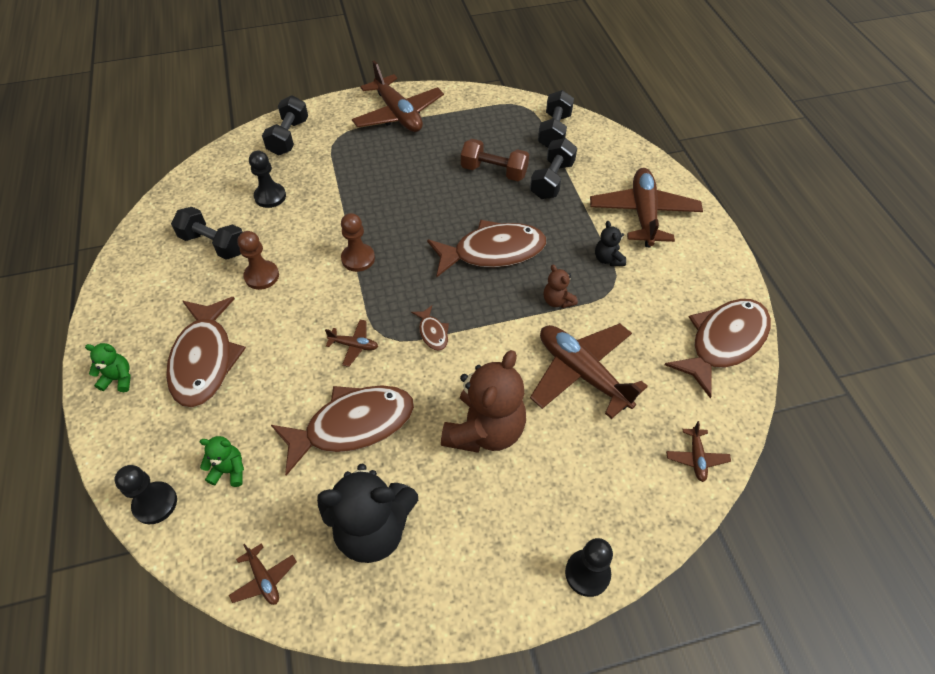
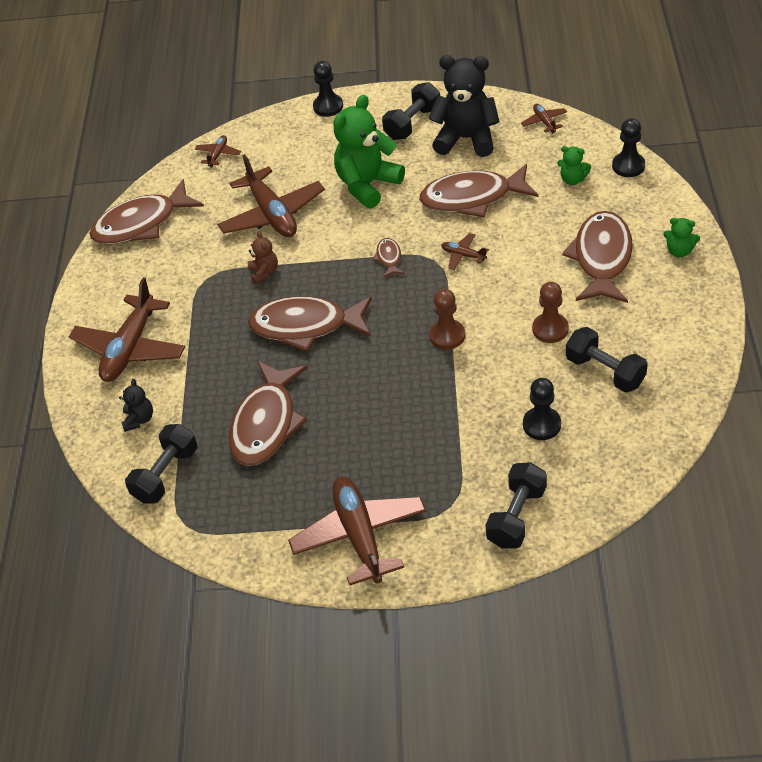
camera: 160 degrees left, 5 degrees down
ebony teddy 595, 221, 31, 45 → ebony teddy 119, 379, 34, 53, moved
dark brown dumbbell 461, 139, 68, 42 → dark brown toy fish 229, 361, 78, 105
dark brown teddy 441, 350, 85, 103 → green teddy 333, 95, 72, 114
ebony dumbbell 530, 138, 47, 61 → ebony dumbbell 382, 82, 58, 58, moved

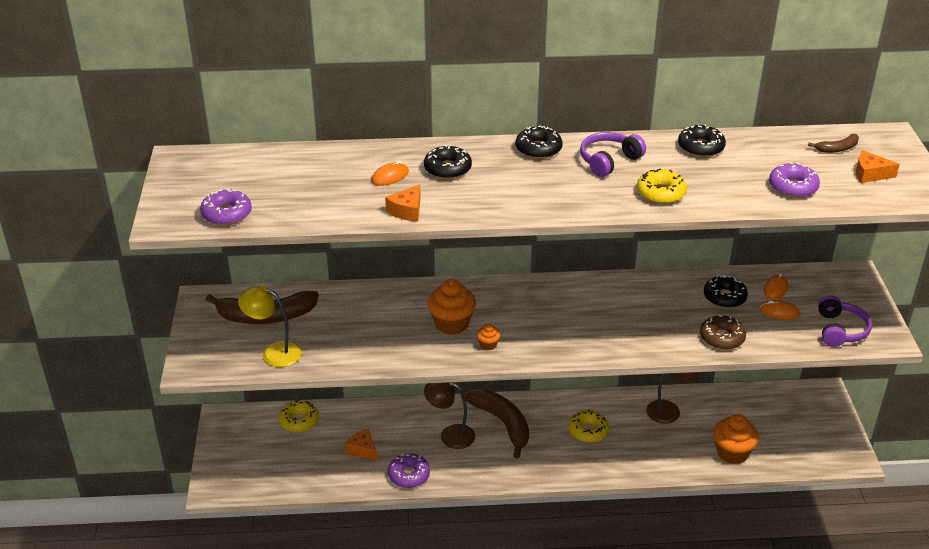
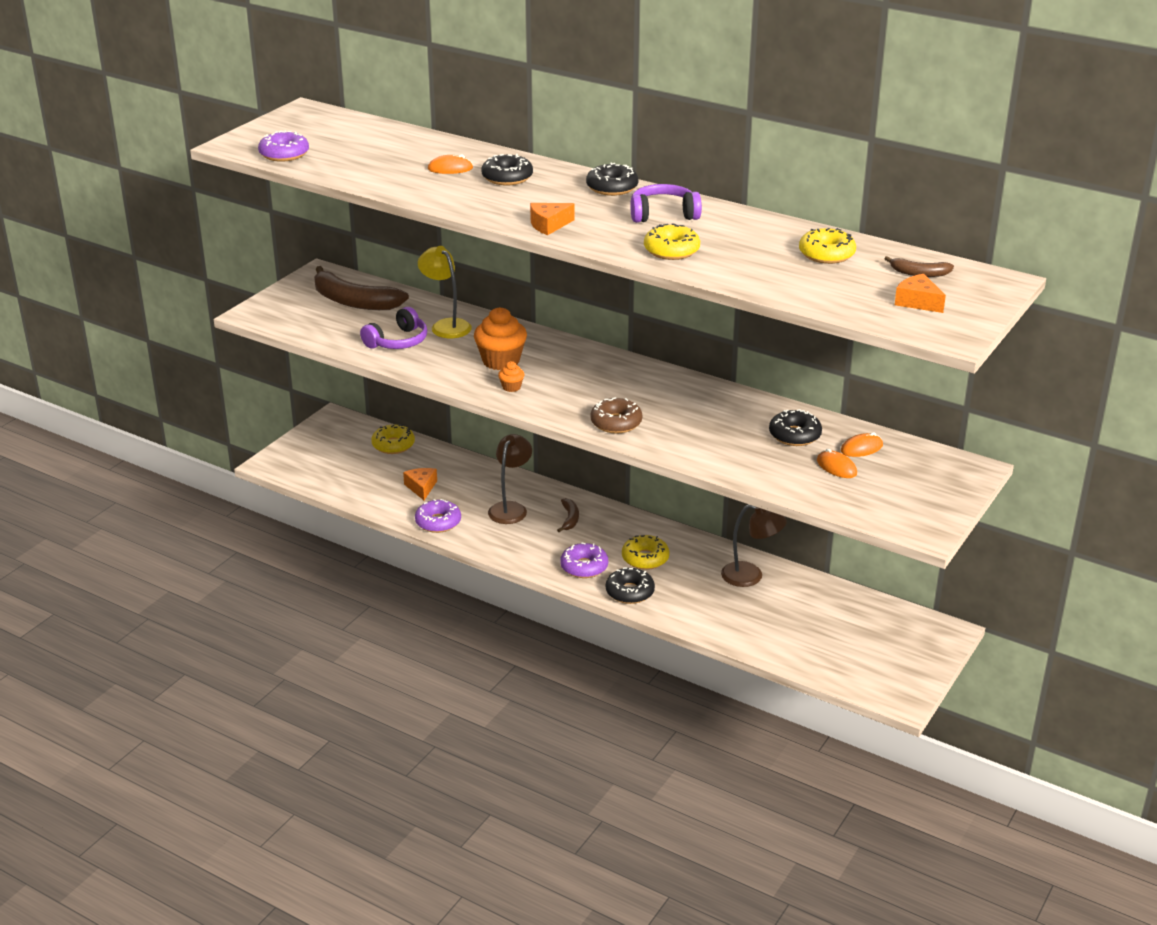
camera: 35 degrees right, 5 degrees down
violet over-ear headphones 818, 295, 54, 52 → violet over-ear headphones 360, 307, 67, 42, moved
yellow lamp 238, 286, 64, 81 → yellow lamp 418, 246, 54, 92, moved
dark brown lamp 424, 382, 51, 67 → dark brown lamp 488, 434, 44, 90, 60 degrees clockwise
orange cheese wedge 385, 184, 36, 37 → orange cheese wedge 530, 203, 45, 32, moved
dark brown banana fruit 463, 388, 66, 71 → dark brown banana fruit 557, 498, 22, 34, x0.47
violet doughnut 769, 162, 51, 36 → violet doughnut 560, 543, 48, 35, moved
dark brown doughnut 700, 315, 46, 35 → dark brown doughnut 590, 397, 52, 37, moved
ebony doughnut 678, 124, 48, 33 → ebony doughnut 606, 567, 49, 37, moved
- → yellow doughnut 799, 228, 57, 36
orange muffin 713, 414, 46, 50 → -

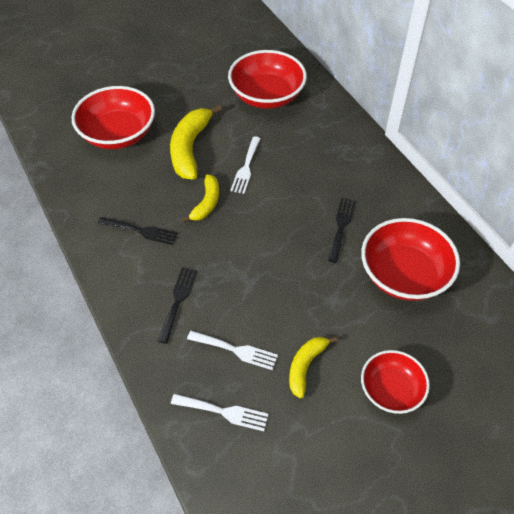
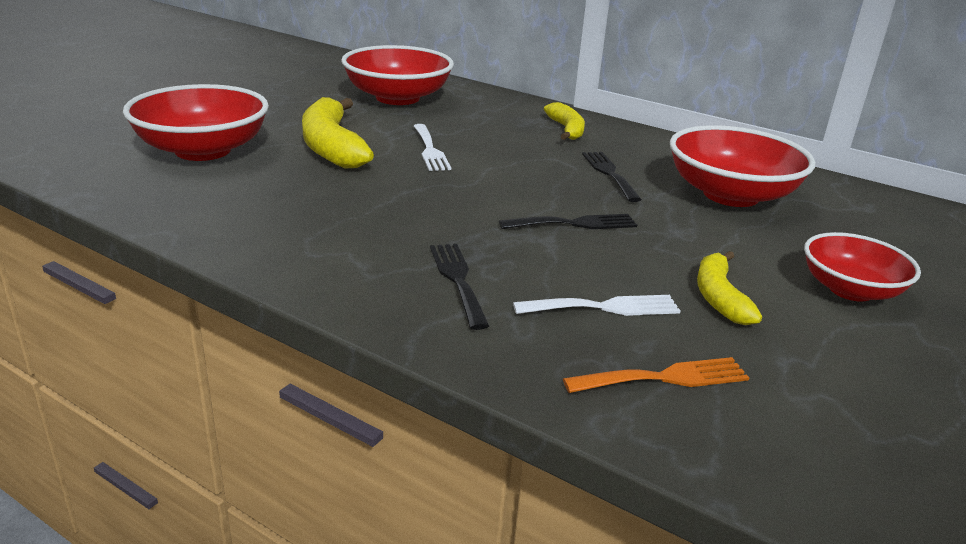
camera: 30 degrees left, 25 degrees down
ebony fork 98, 217, 80, 28 → ebony fork 499, 214, 138, 15, moved
yellow banana fruit 182, 174, 37, 49 → yellow banana fruit 544, 102, 41, 38, moved
white fork 171, 394, 97, 37 → orange fork 563, 357, 186, 36

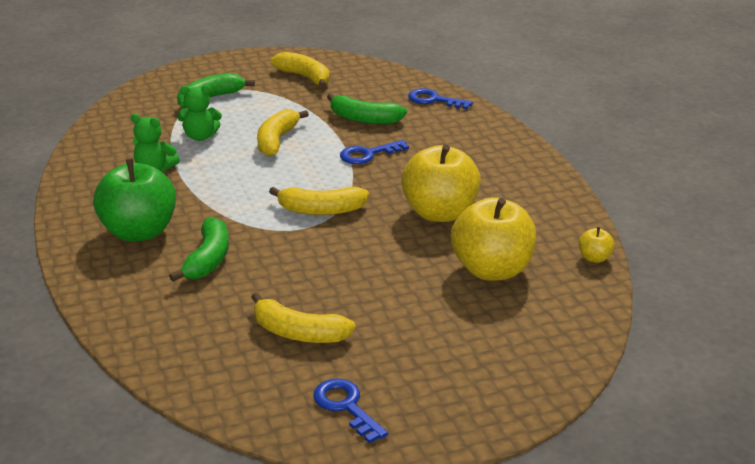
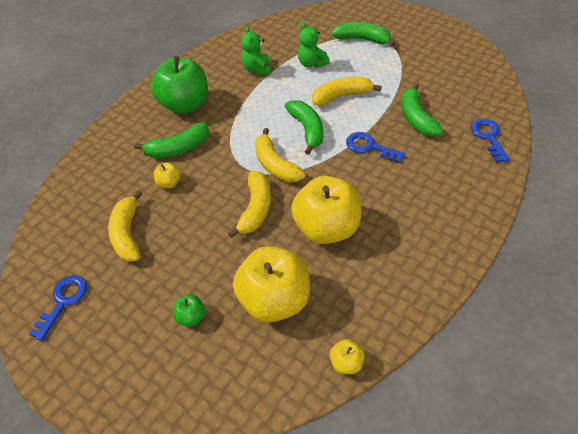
camera: 60 degrees right, 20 degrees up
- → yellow toy apple 154, 162, 27, 26
- → green toy apple 173, 294, 32, 32
yellow banana fruit 271, 52, 58, 36 → yellow banana fruit 228, 171, 43, 67, moved
- → green banana fruit 285, 100, 38, 55

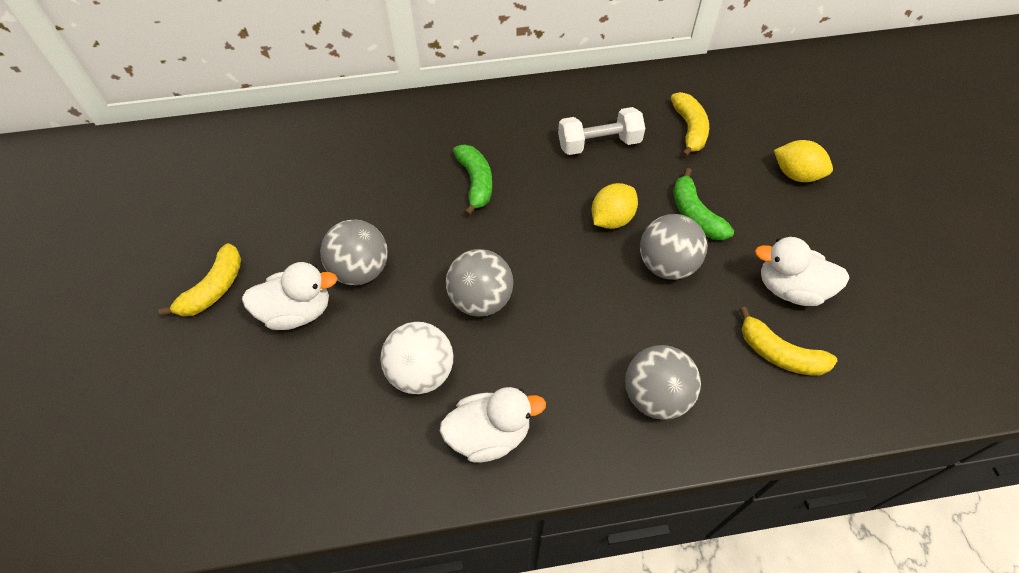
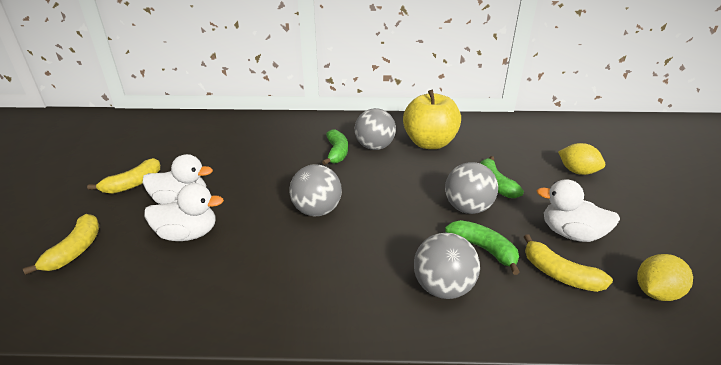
camera: 10 degrees right, 25 degrees down
yellow banana fruit 671, 92, 38, 65 → yellow banana fruit 23, 214, 76, 61, moved
white toy duck 440, 387, 106, 76 → white toy duck 144, 183, 80, 58, moved
gray ball 320, 220, 68, 65 → gray ball 355, 108, 41, 42, moved
white dumbbell 558, 107, 87, 48 → yellow toy apple 403, 90, 58, 59
- → green banana fruit 445, 220, 75, 55
yellow toy lemon 592, 183, 46, 46 → yellow toy lemon 637, 254, 56, 47, moved
white ball 381, 322, 72, 72 → -

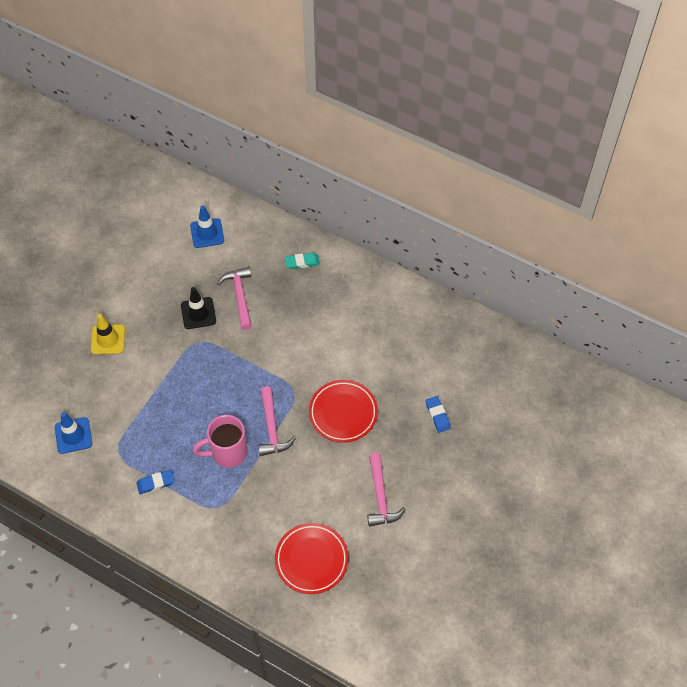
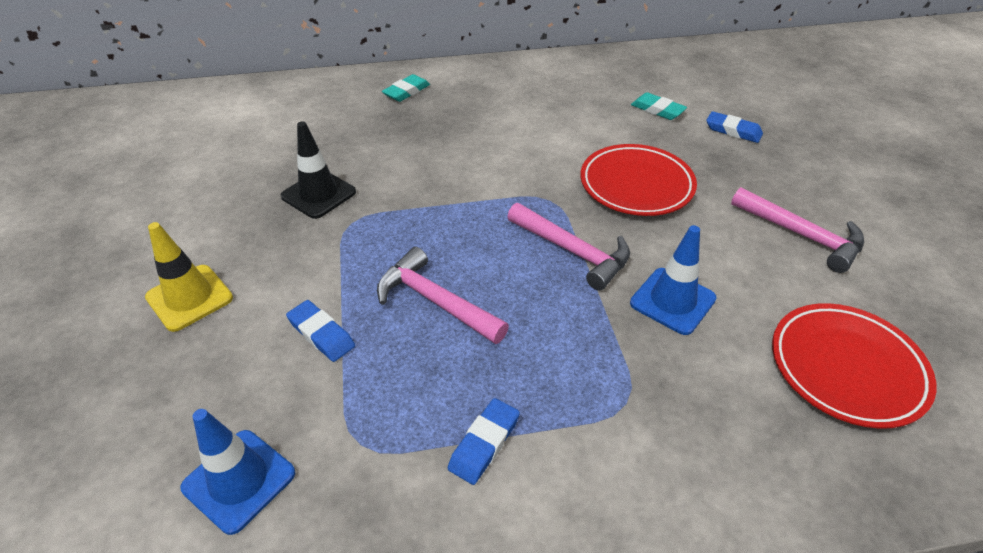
camera: 40 degrees left, 15 degrees down
- → blue pencil eraser 286, 300, 69, 62
pink claw hammer 217, 267, 35, 63 → pink claw hammer 377, 247, 132, 97, moved
blue traffic cone 190, 205, 34, 43 → blue traffic cone 630, 225, 87, 110, moved
- → teal pencil eraser 631, 93, 56, 27
pink coffee mug 193, 415, 55, 53 → -

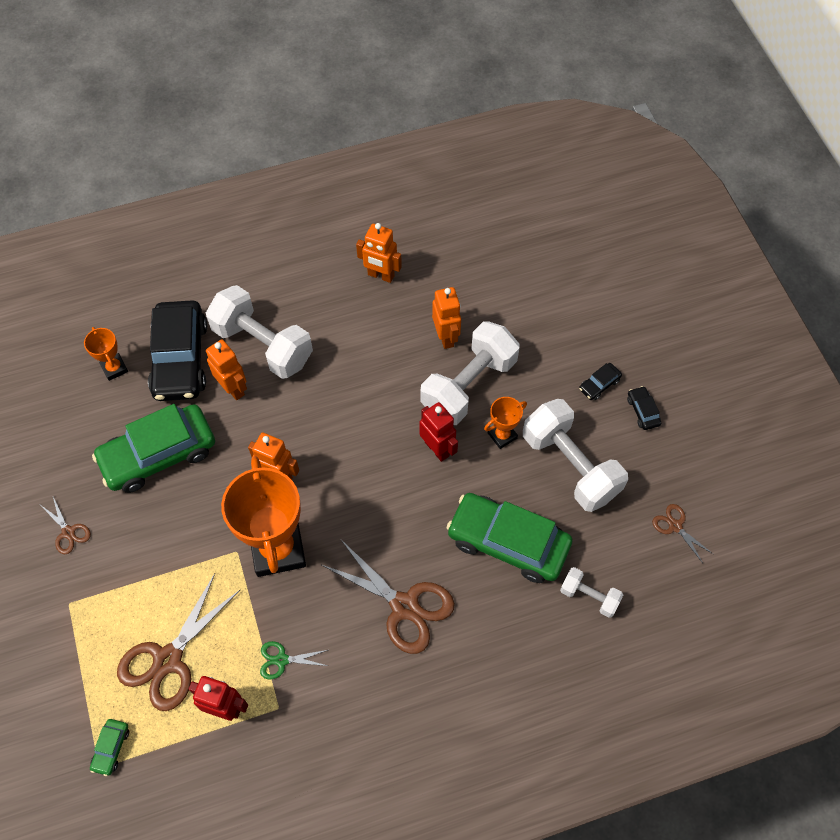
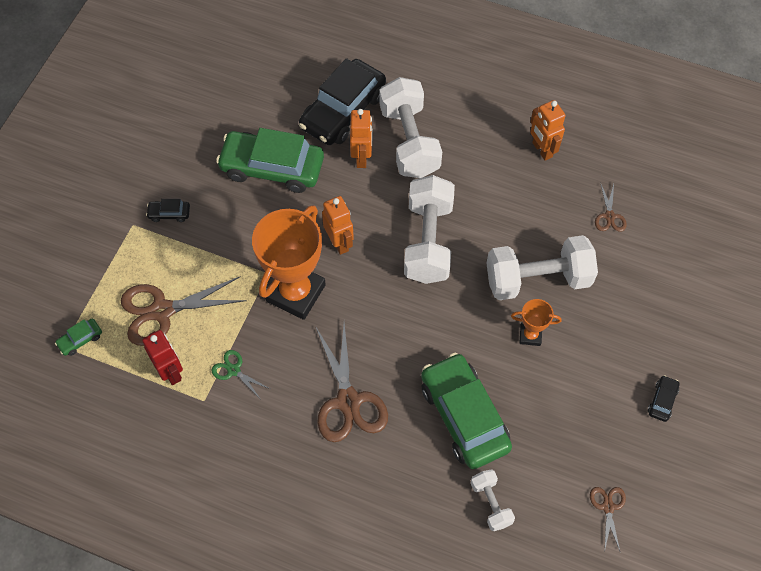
camera: 40 degrees right, 0 degrees up
ebony automobile 579, 363, 43, 37 → ebony automobile 146, 199, 44, 23, moved
white dumbbell 523, 399, 105, 113 → white dumbbell 404, 175, 51, 109, moved
dark brown scissors 42, 497, 49, 57 → dark brown scissors 595, 182, 32, 50, moved
orange award cup 84, 327, 44, 54 → -
scarlet toy robot 420, 402, 38, 60 → -
orange toy robot 432, 287, 29, 62 → -

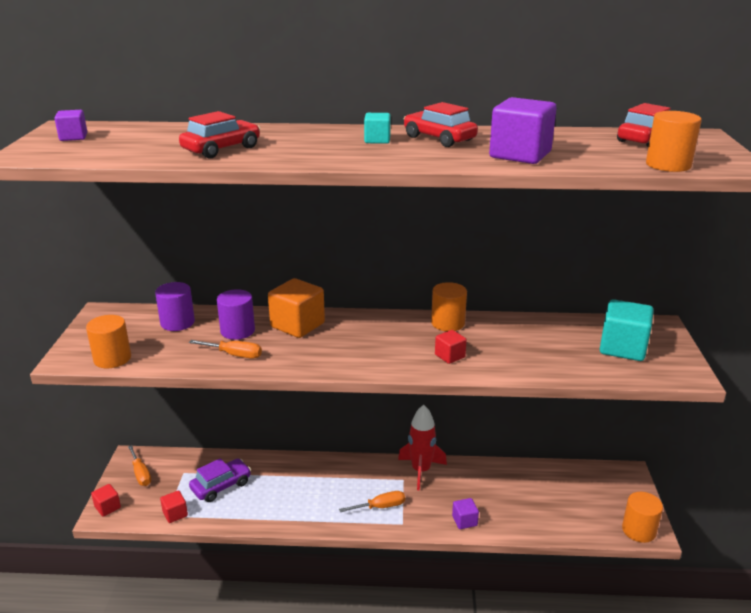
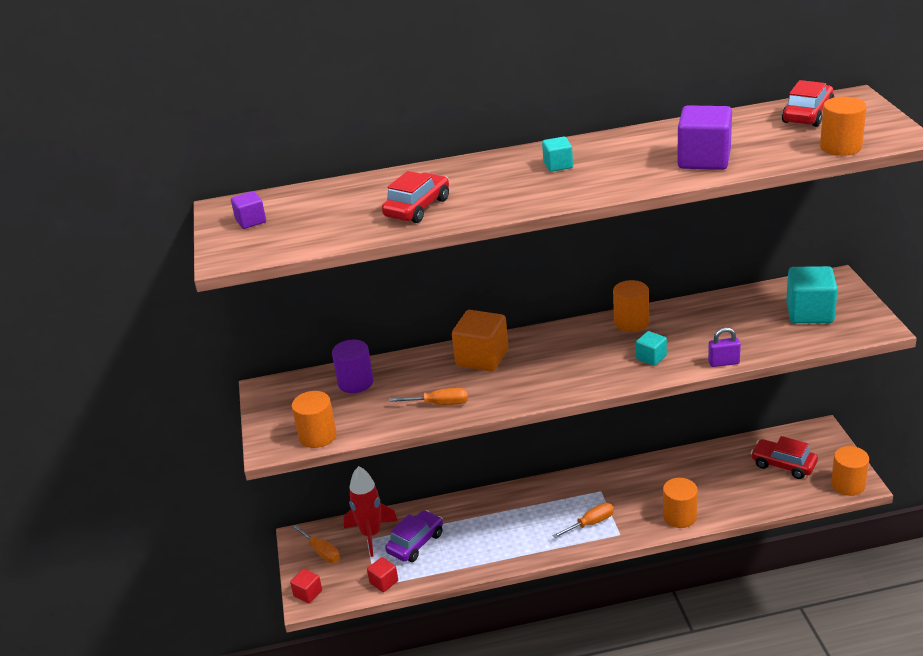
camera: 10 degrees left, 5 degrees up
scarlet spaceship 398, 405, 49, 86 → scarlet spaceship 344, 466, 54, 91, moved
scarlet cube 435, 330, 32, 34 → teal cube 636, 331, 31, 35
violet cube 452, 498, 27, 31 → orange cylinder 663, 478, 35, 50
- → violet small lock 708, 328, 33, 39
scarlet automobile 403, 102, 75, 45 → scarlet automobile 751, 436, 67, 43, moved
violet cylinder 217, 289, 38, 51 → -

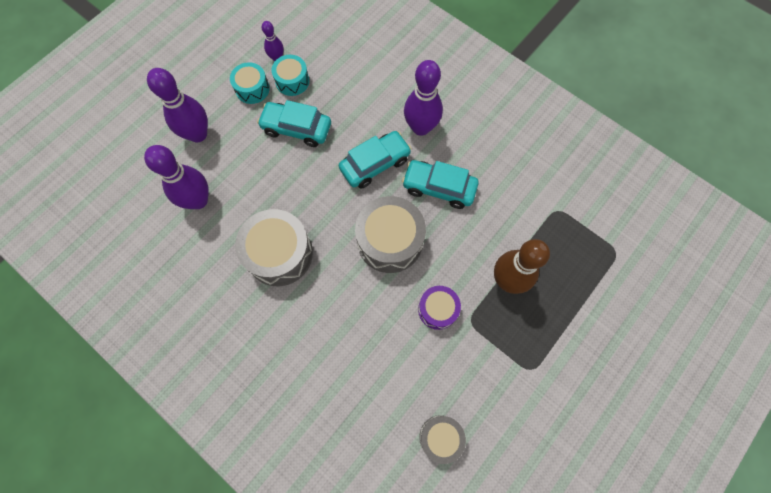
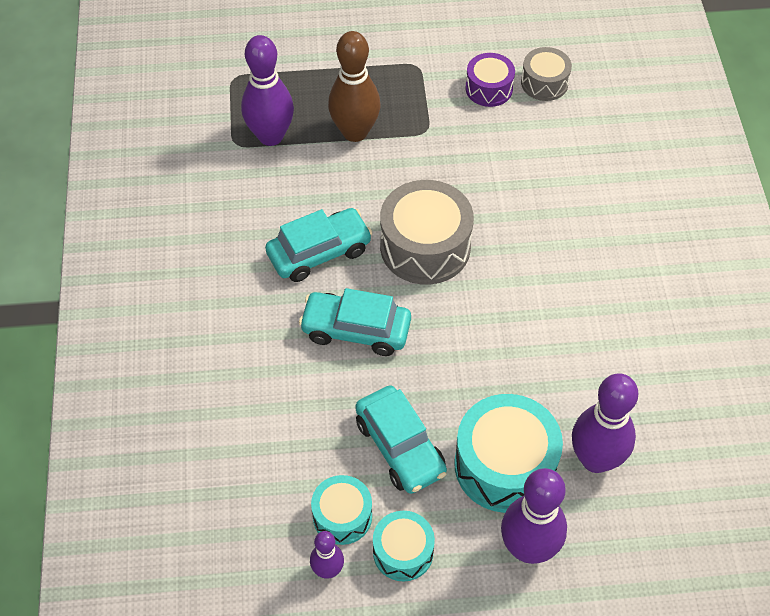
camera: 135 degrees left, 15 degrees down
violet tenpin 404, 60, 39, 76 → violet tenpin 241, 35, 53, 111, moved
teal automobile 402, 160, 77, 49 → teal automobile 265, 208, 107, 74, 90 degrees counterclockwise
- → teal snare drum 454, 394, 109, 119
violet snare drum 418, 286, 43, 44 → violet snare drum 465, 53, 50, 54, moved
gray snare drum 235, 209, 78, 77 → -

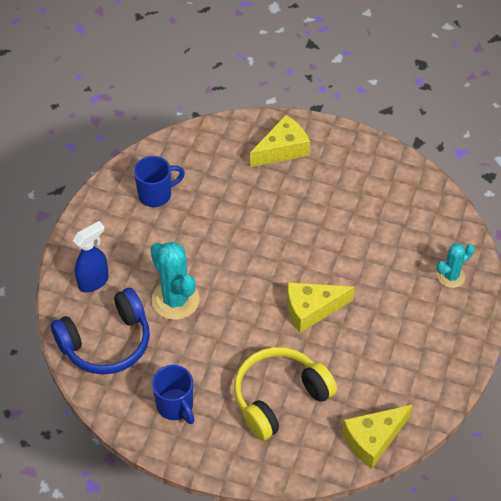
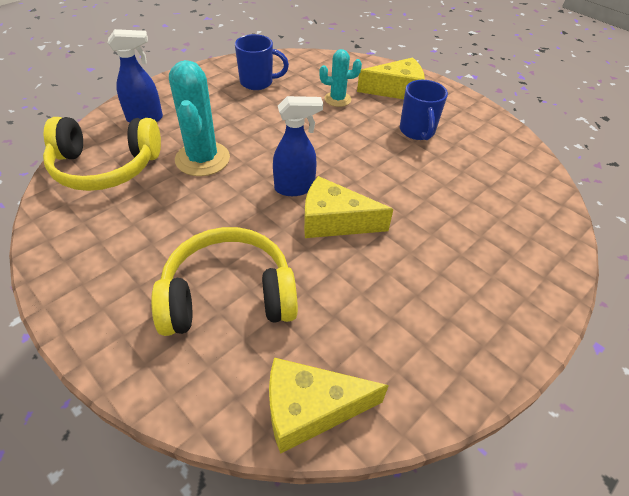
camera: 25 degrees right, 5 degrees down
blue over-ear headphones 51, 288, 99, 87 → yellow over-ear headphones 43, 117, 118, 74
- → blue spray cleaner 273, 96, 50, 100
teal saguaro cactus 437, 243, 38, 45 → teal saguaro cactus 319, 49, 43, 58, moved
blue coffee mug 152, 365, 42, 59 → blue coffee mug 400, 80, 48, 60, moved

